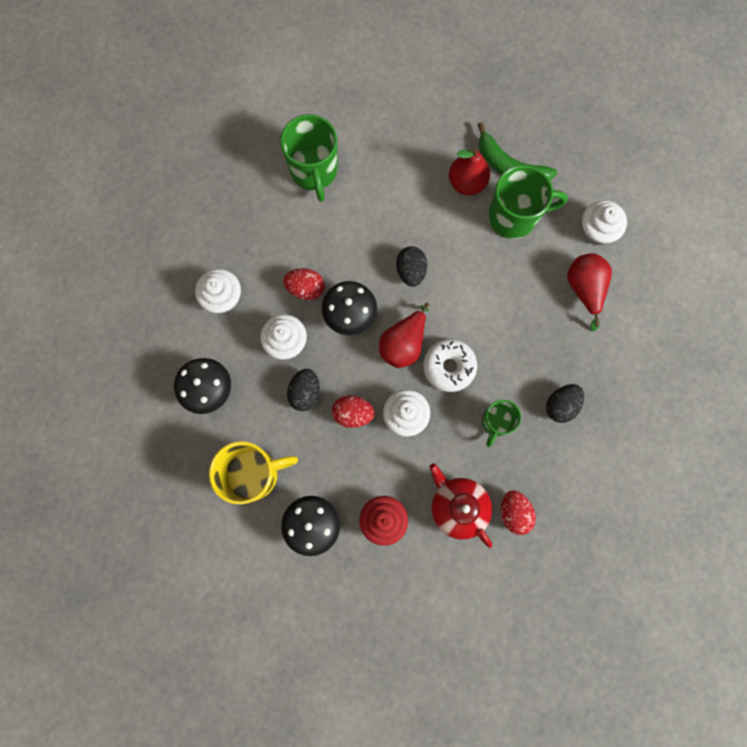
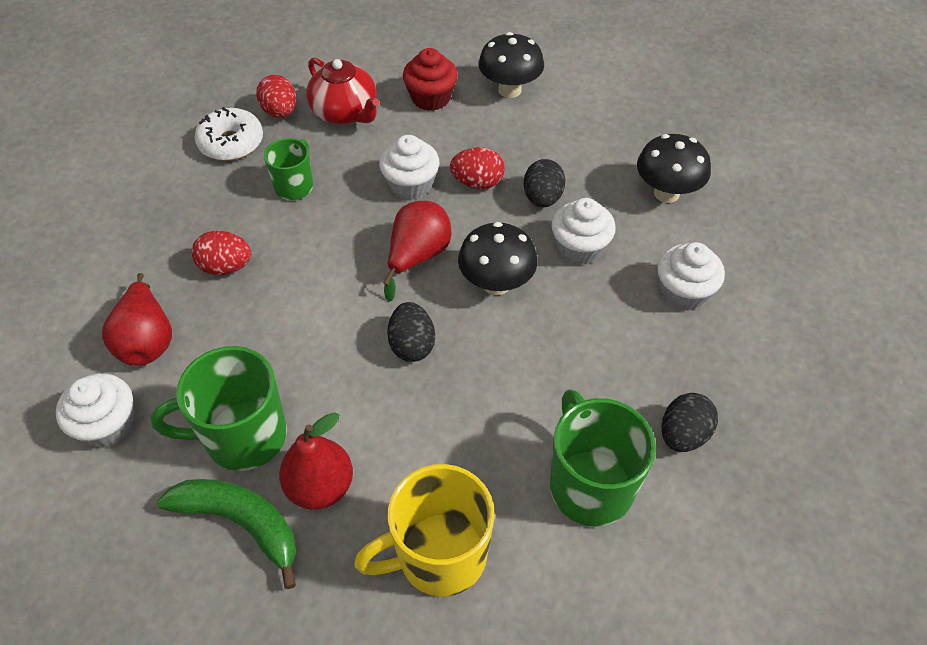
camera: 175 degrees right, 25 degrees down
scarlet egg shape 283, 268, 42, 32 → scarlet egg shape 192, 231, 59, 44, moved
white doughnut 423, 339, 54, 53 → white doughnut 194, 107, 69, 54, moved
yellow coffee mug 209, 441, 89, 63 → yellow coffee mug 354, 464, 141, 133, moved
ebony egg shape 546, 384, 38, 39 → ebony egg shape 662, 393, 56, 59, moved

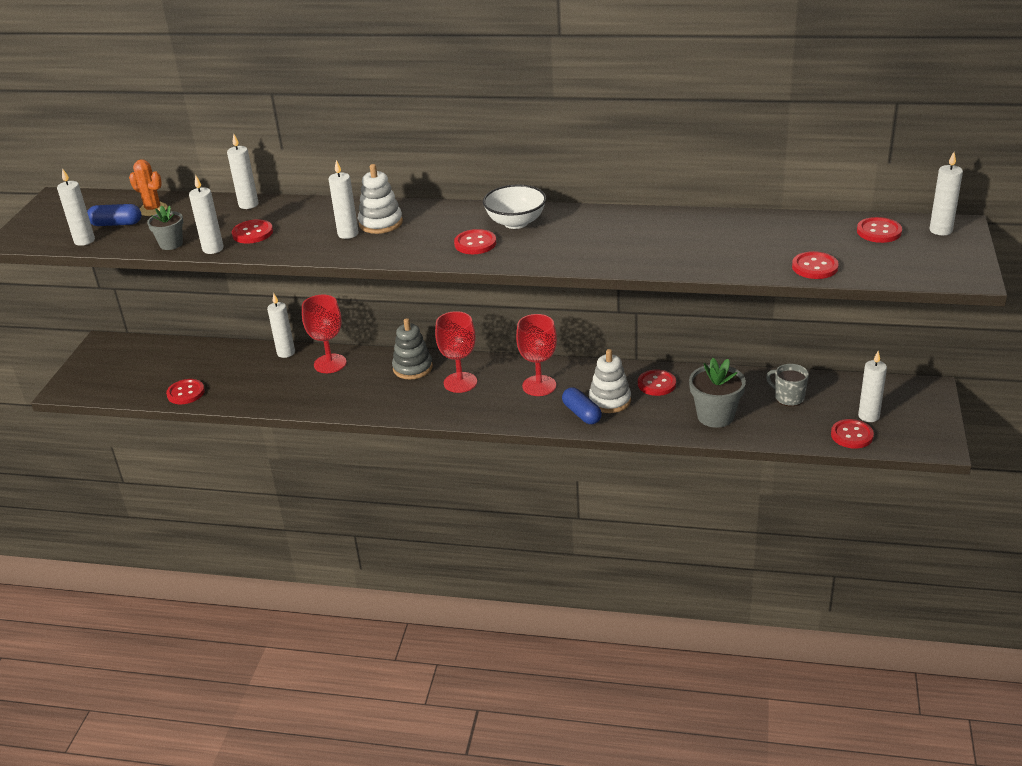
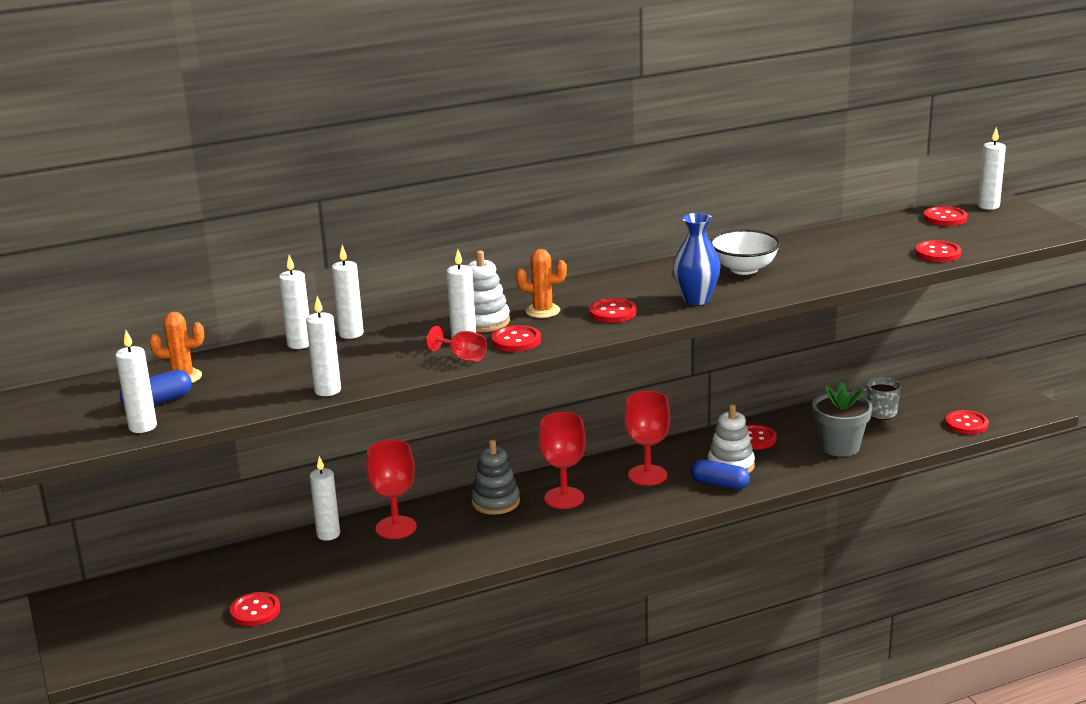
camera: 35 degrees left, 10 degrees down
white pillar candle 858, 351, 29, 71 → white pillar candle 332, 245, 32, 94, moved
- → scarlet wine glass 426, 326, 61, 36
scarlet button 232, 219, 41, 24 → scarlet button 492, 325, 49, 27, moved
- → orange saguaro cactus 516, 249, 51, 69
- → blue vase 673, 213, 48, 92
white serving bowl 483, 184, 63, 45 → white serving bowl 710, 229, 70, 46, moved
gray flower pot 147, 205, 36, 45 → -

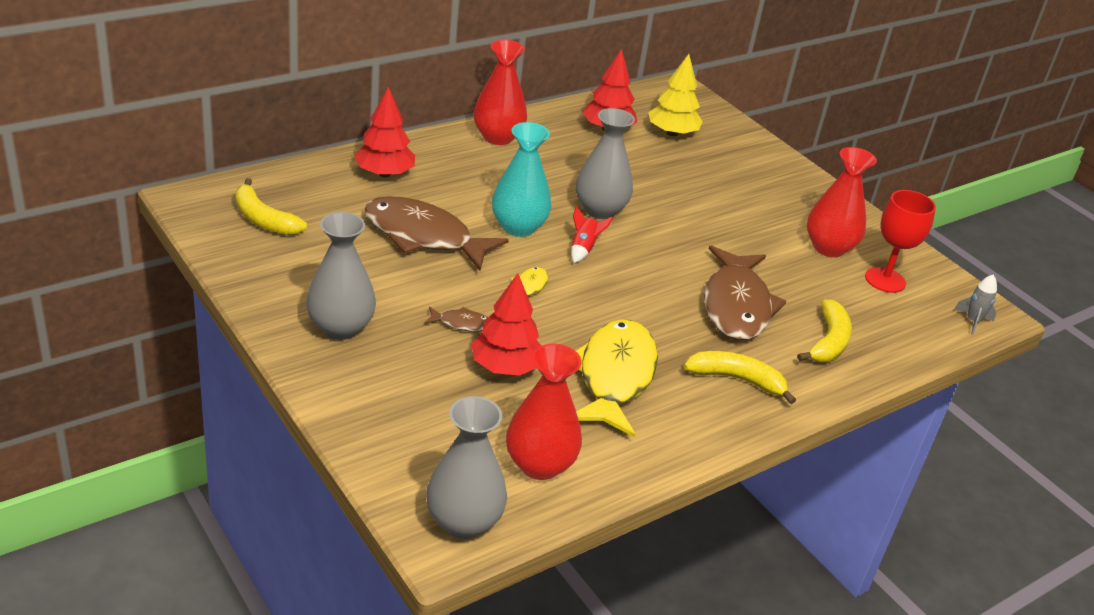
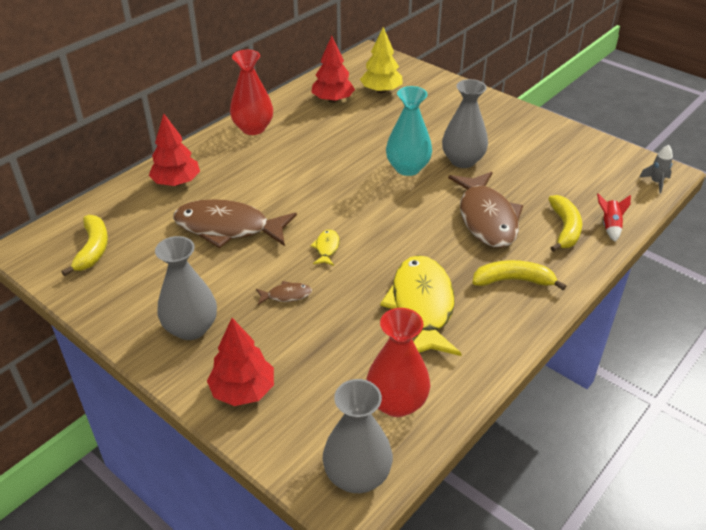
camera: 10 degrees left, 5 degrees up
yellow banana fruit 235, 178, 72, 57 → yellow banana fruit 62, 215, 46, 61, 120 degrees counterclockwise
scarlet toy tree 471, 273, 70, 103 → scarlet toy tree 207, 318, 67, 88, moved
teal vase 492, 122, 59, 115 → teal vase 386, 86, 46, 90, moved
gray vase 576, 108, 59, 111 → gray vase 442, 79, 46, 89, moved
scarlet spaceship 571, 206, 42, 57 → scarlet spaceship 597, 194, 34, 48, moved
scarlet vase 807, 147, 70, 110 → -
scarlet wine glass 865, 190, 71, 103 → -

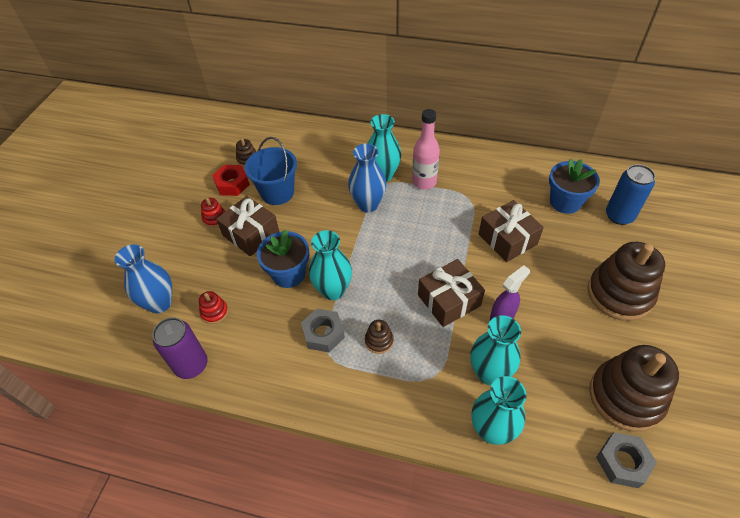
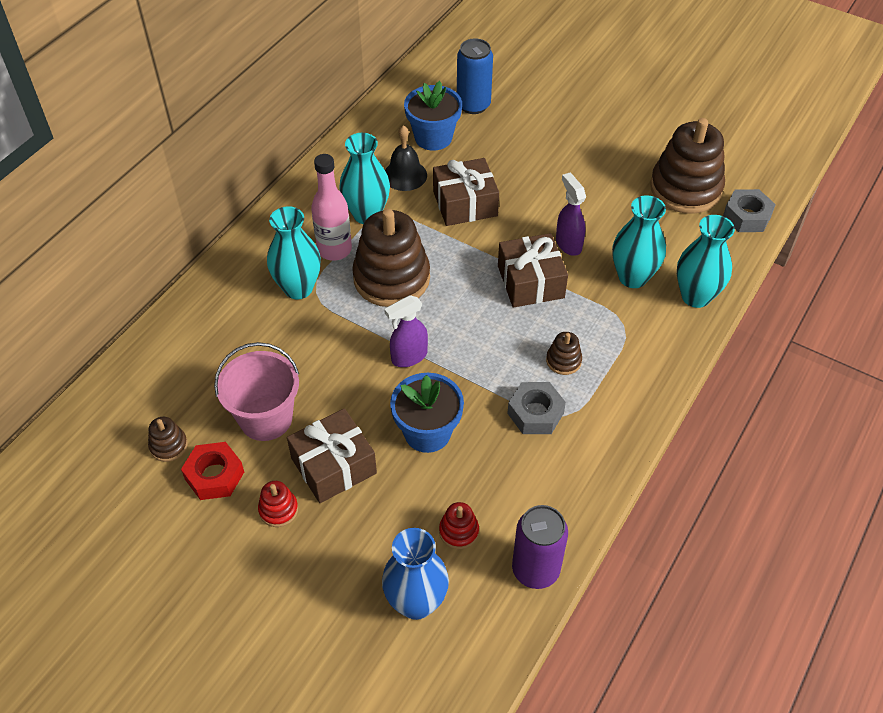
camera: 75 degrees left, 0 degrees up
blue pail 245, 137, 52, 68 → pink pail 214, 342, 85, 99
teal vase 309, 230, 43, 70 → teal vase 339, 133, 51, 91, moved
dark brown stacking toy 587, 242, 78, 79 → dark brown stacking toy 352, 209, 78, 98, moved
- → violet spray cleaner 384, 295, 44, 72
- → ebony bell 385, 125, 42, 66
blue vase 348, 144, 39, 69 → -

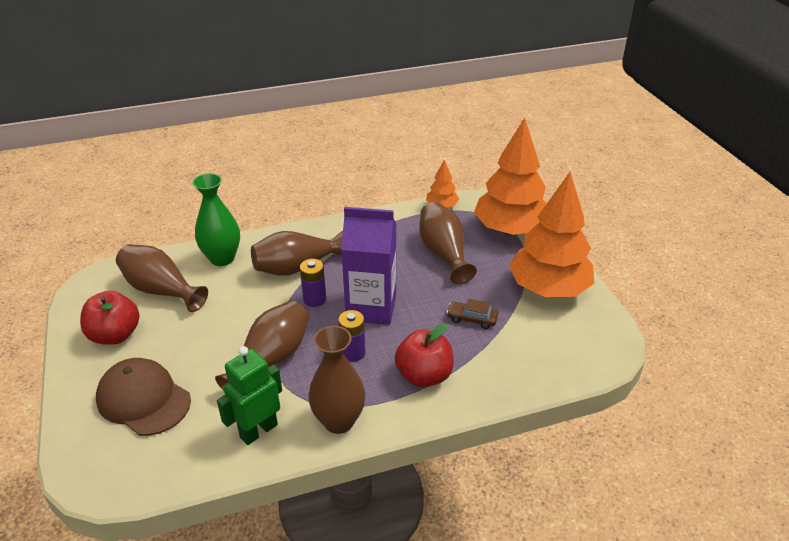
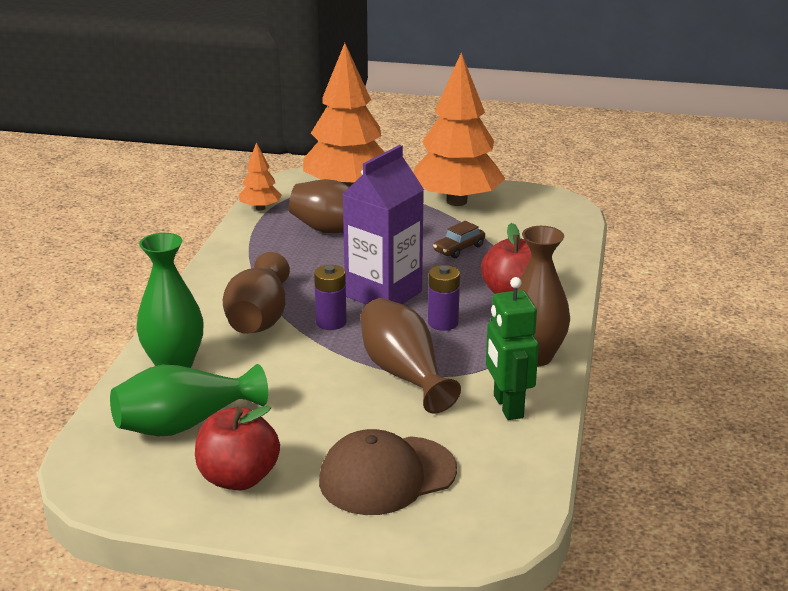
camera: 60 degrees left, 10 degrees down
dark brown vase 116, 244, 92, 68 → green vase 110, 364, 158, 72

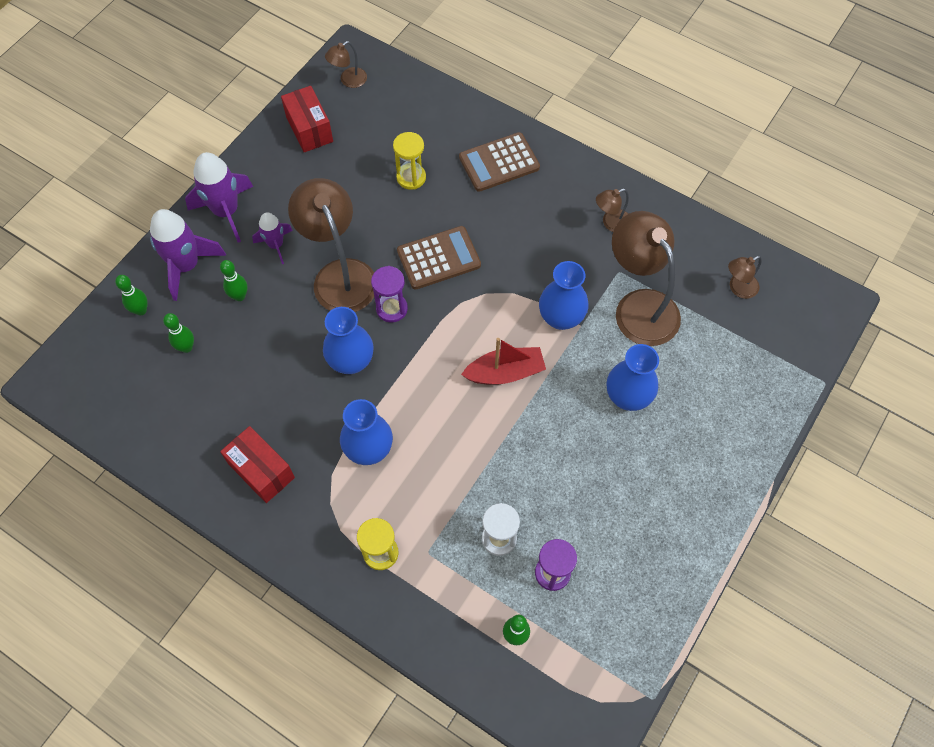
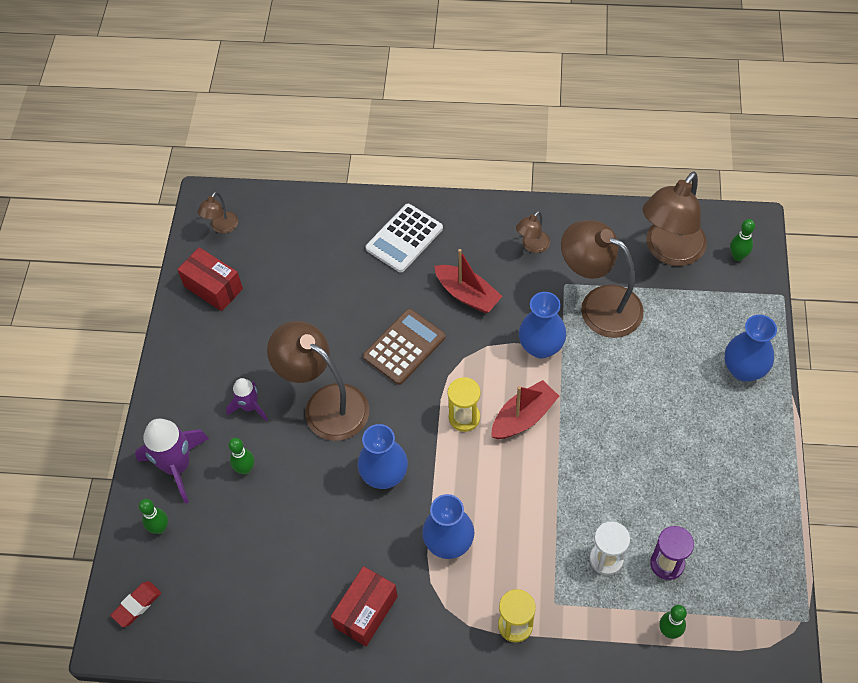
camera: 25 degrees left, 5 degrees down
- → scarlet pencil eraser 110, 581, 51, 46
scarlet parcel 220, 426, 75, 77 → scarlet parcel 331, 566, 67, 80, 75 degrees counterclockwise
dark brown calculator 459, 132, 81, 60 → white calculator 366, 204, 77, 68
- → scarlet boat 434, 249, 68, 64
yellow hourglass 393, 132, 33, 58 → yellow hourglass 448, 377, 33, 55, moved
dark brown lamp 728, 256, 34, 43 → dark brown lamp 642, 171, 65, 95, x2.15
blue vase 607, 344, 52, 67 → blue vase 725, 315, 52, 67, moved
green tenpin 163, 313, 31, 40 → green tenpin 730, 219, 25, 42, moved
violet spaceship 185, 152, 68, 90 → -
violet hourglass 371, 266, 37, 57 → -

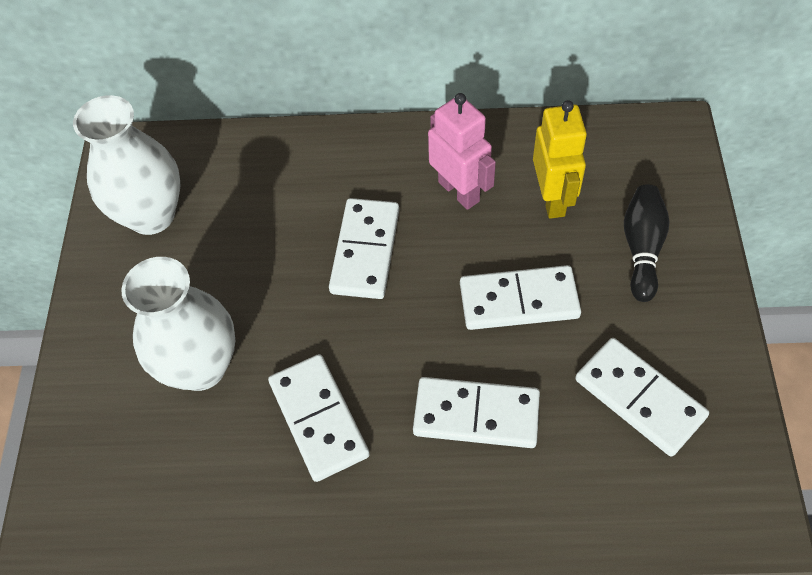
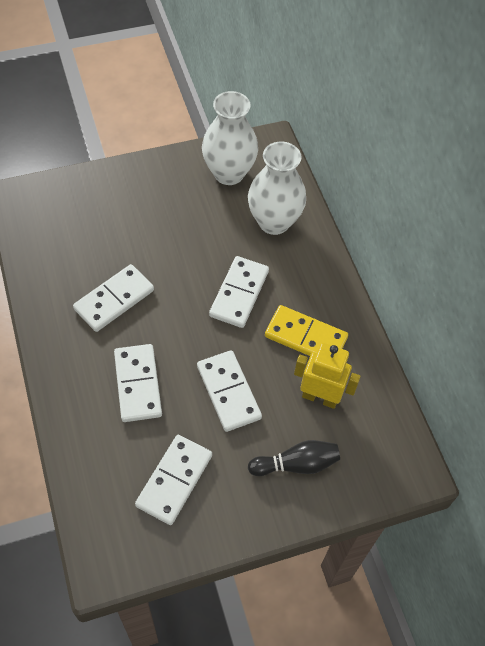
camera: 65 degrees right, 0 degrees up
white domino piece 329, 198, 70, 101 → white domino piece 209, 256, 60, 72, 60 degrees counterclockwise
white vase 121, 257, 114, 134 → white vase 248, 142, 58, 93, moved
pink toy robot 428, 93, 68, 117 → yellow domino piece 265, 305, 83, 51
yellow toy robot 533, 100, 54, 119 → yellow toy robot 294, 343, 67, 66, 135 degrees counterclockwise

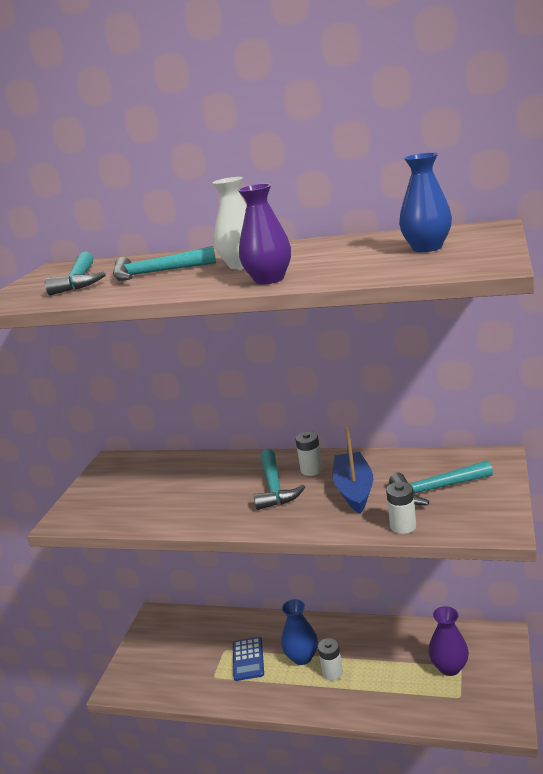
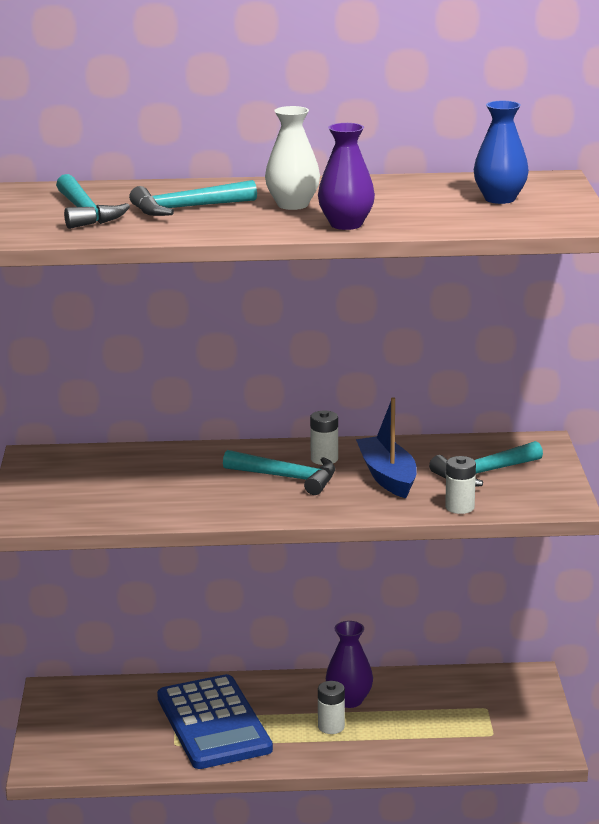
camera: 20 degrees left, 0 degrees up
blue calculator 233, 637, 31, 44 → blue calculator 157, 674, 116, 95, x2.02
teal claw hammer 254, 449, 51, 61 → teal claw hammer 223, 450, 112, 45, 45 degrees counterclockwise
violet vase 429, 606, 40, 70 → violet vase 326, 621, 47, 87, moved
blue vase 281, 599, 37, 66 → -

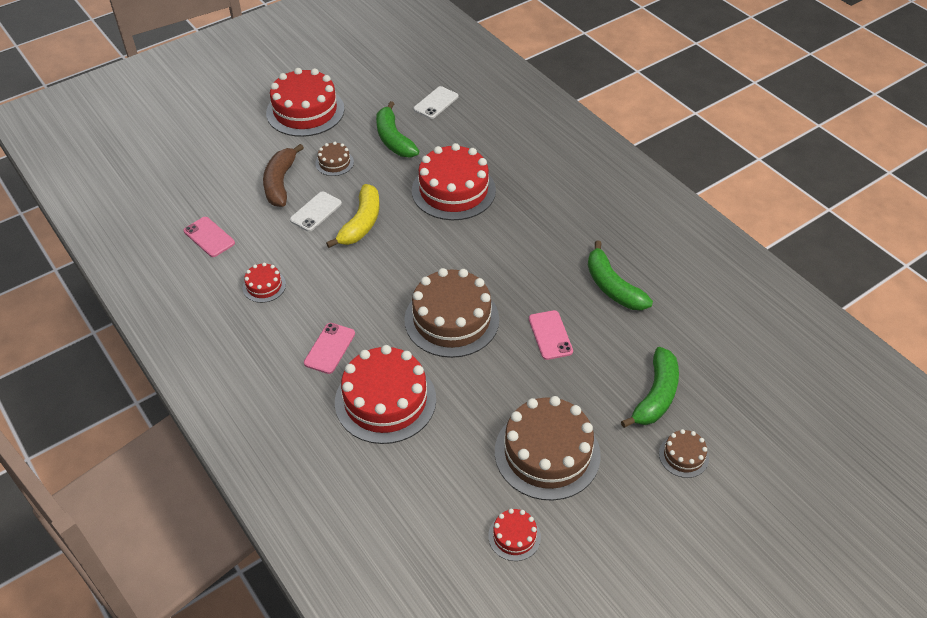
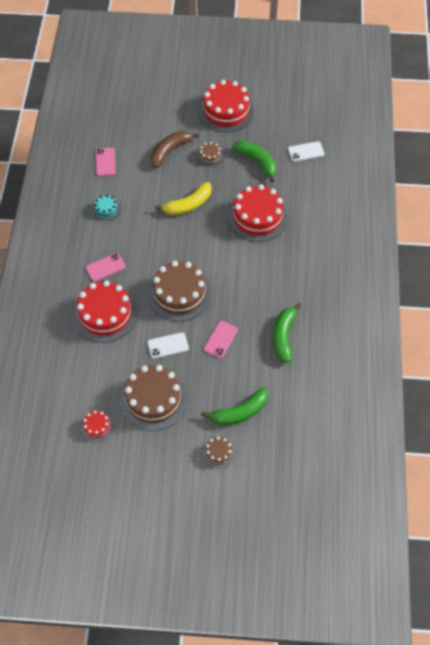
camera: 40 degrees right, 10 degrees up
scarlet layer cake 243, 262, 43, 41 → teal layer cake 93, 195, 27, 26
white phone 290, 191, 52, 41 → white phone 147, 332, 42, 27, moved
green banana fruit 376, 101, 43, 57 → green banana fruit 232, 140, 44, 42, 120 degrees clockwise

